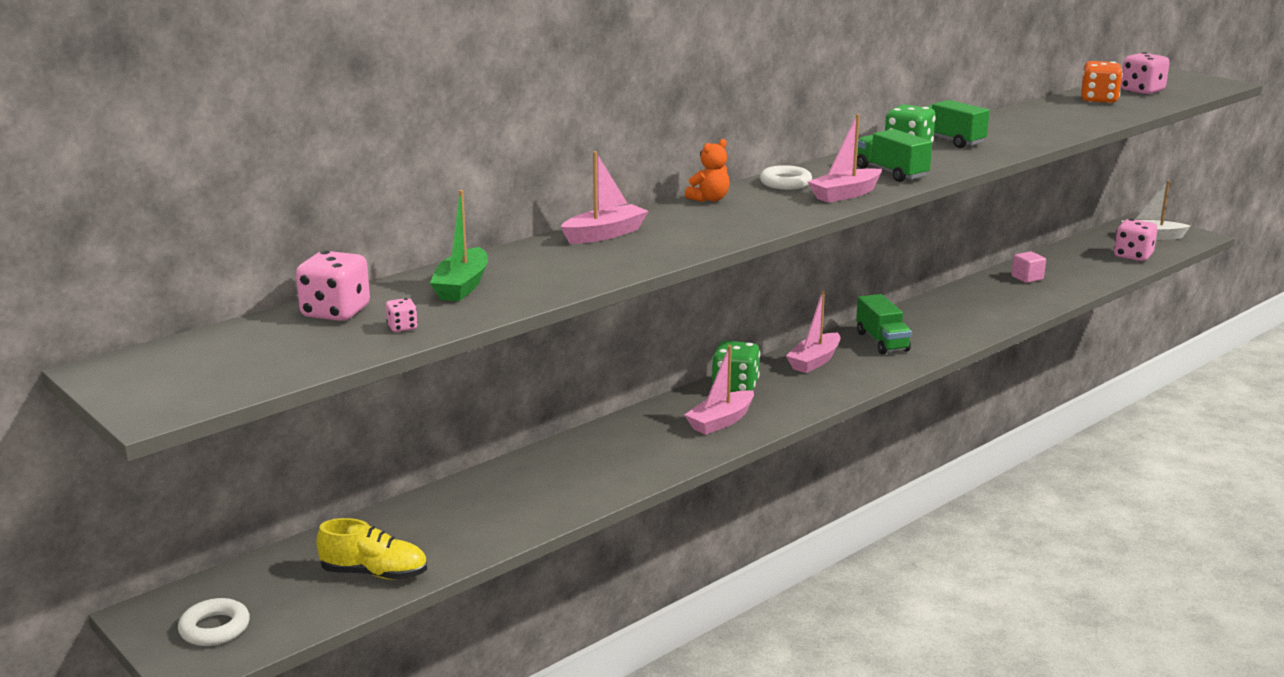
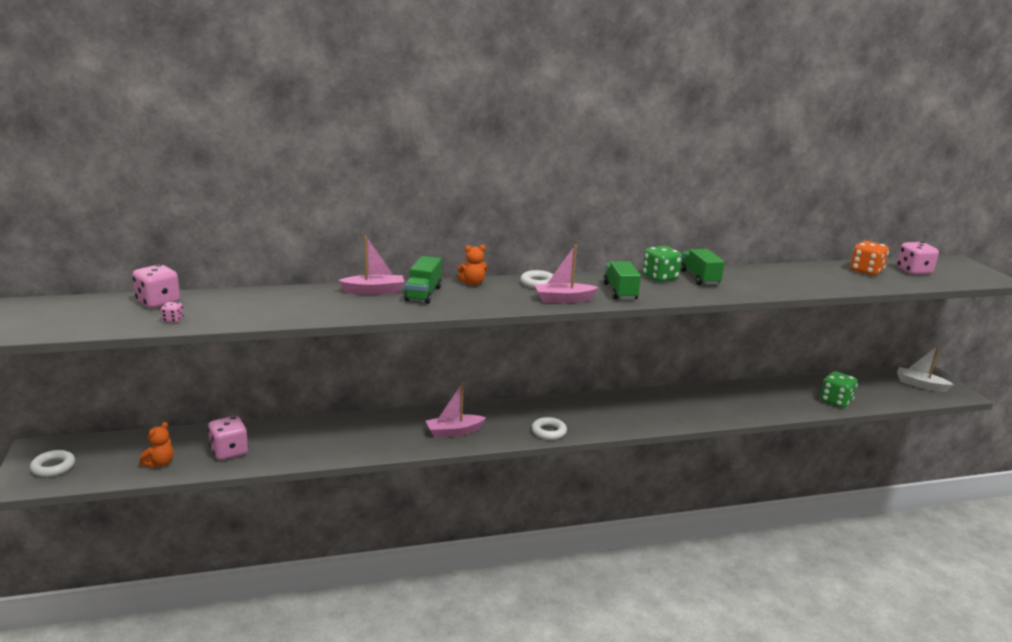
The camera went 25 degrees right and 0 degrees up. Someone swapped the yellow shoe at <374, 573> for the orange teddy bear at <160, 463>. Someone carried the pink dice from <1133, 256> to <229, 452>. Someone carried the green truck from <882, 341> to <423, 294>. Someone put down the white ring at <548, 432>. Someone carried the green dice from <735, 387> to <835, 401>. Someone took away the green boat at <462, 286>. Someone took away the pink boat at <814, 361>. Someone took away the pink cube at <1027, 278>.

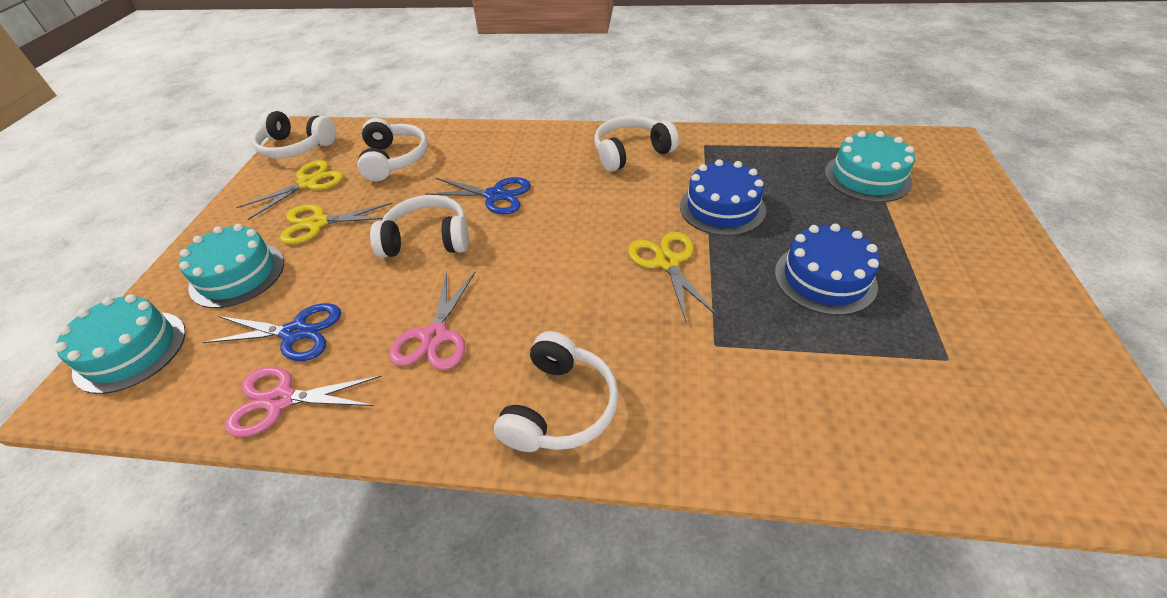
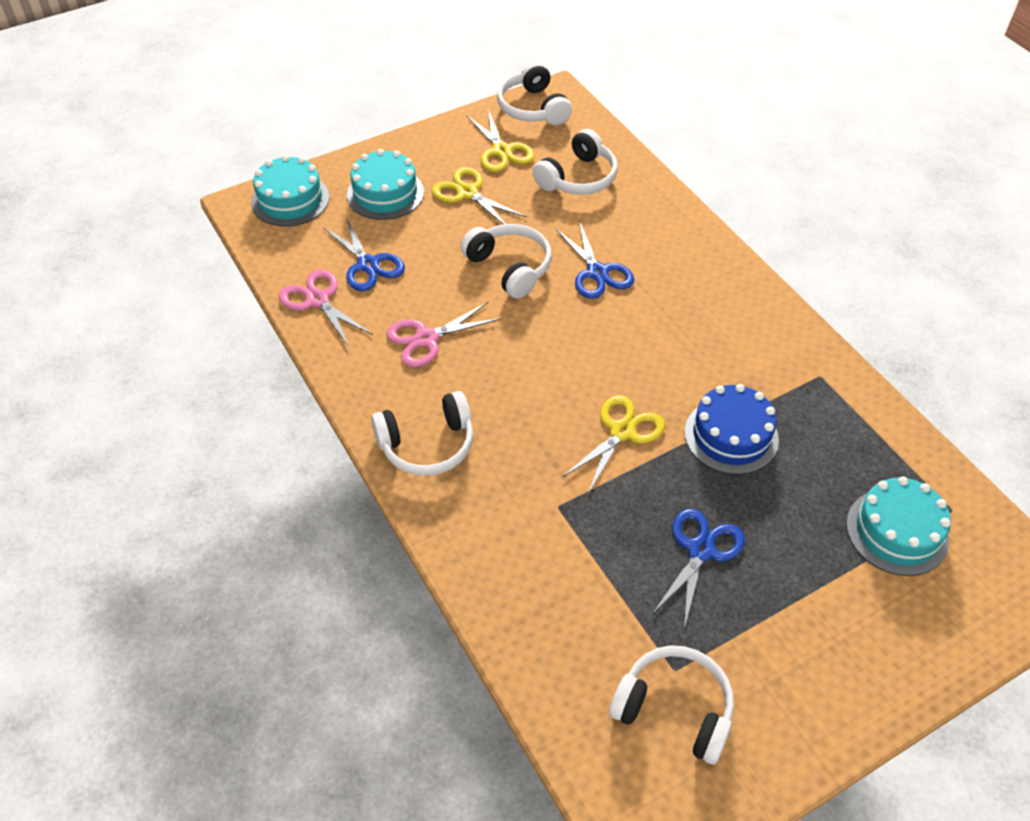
The camera went 50 degrees right and 5 degrees up. Someone rotated the yellow scissors at <308, 183> by 60 degrees clockwise. Someone carried the white headphones from <631, 153> to <674, 709>. Someone swapped the blue cake at <825, 278> for the blue scissors at <701, 550>.

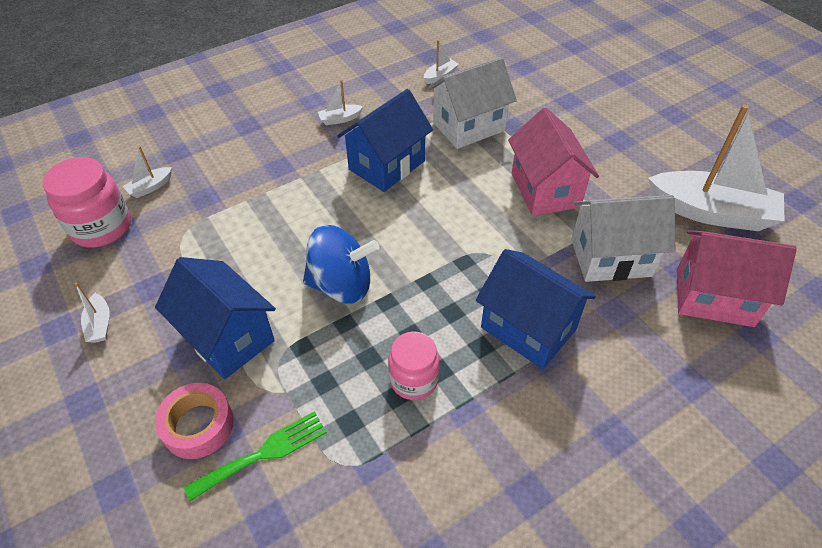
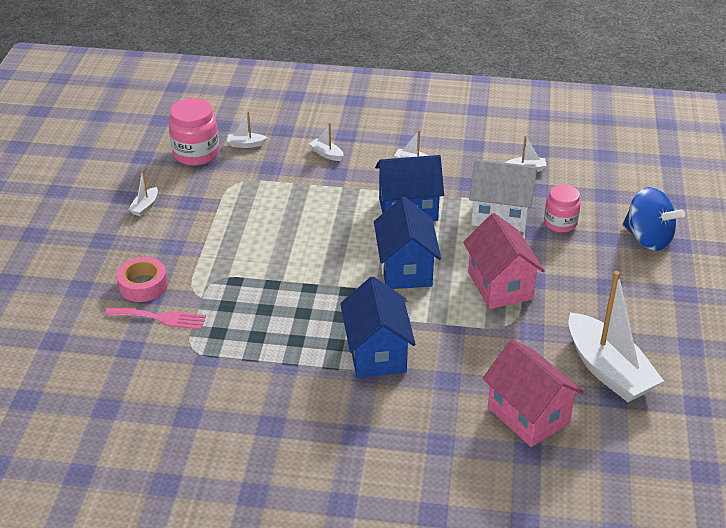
The camera went 40 degrees right and 10 degrees down. Someone repainted the green fork at <264, 453>, which became the pink fork at <160, 318>. Someone put down the white boat at <326, 154>. Someone carried the blue house from <227, 338> to <405, 269>. Someone rotated the pink house at <545, 190> by 45 degrees counterclockwise. Someone carried the pink jar from <414, 380> to <560, 223>. Someone carried the blue spinning top from <341, 285> to <647, 238>. Someone took away the white house at <611, 258>.

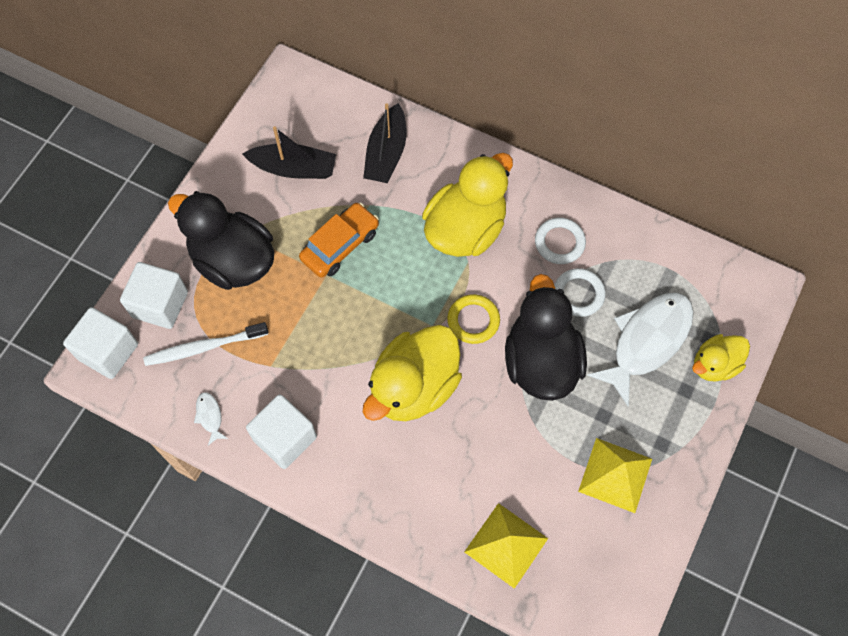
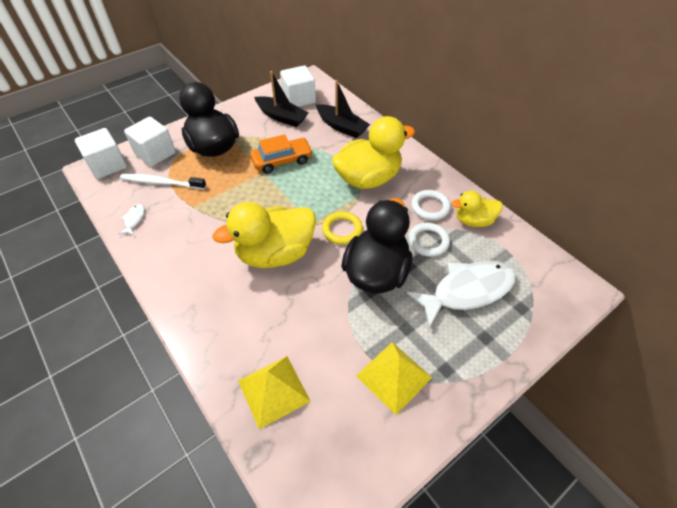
The camera went 25 degrees right and 15 degrees down. Someone carried the white cube from <285, 438> to <299, 99>. Someone rotated the black boat at <386, 153> by 90 degrees counterclockwise. Someone carried the yellow duck from <714, 365> to <473, 221>.

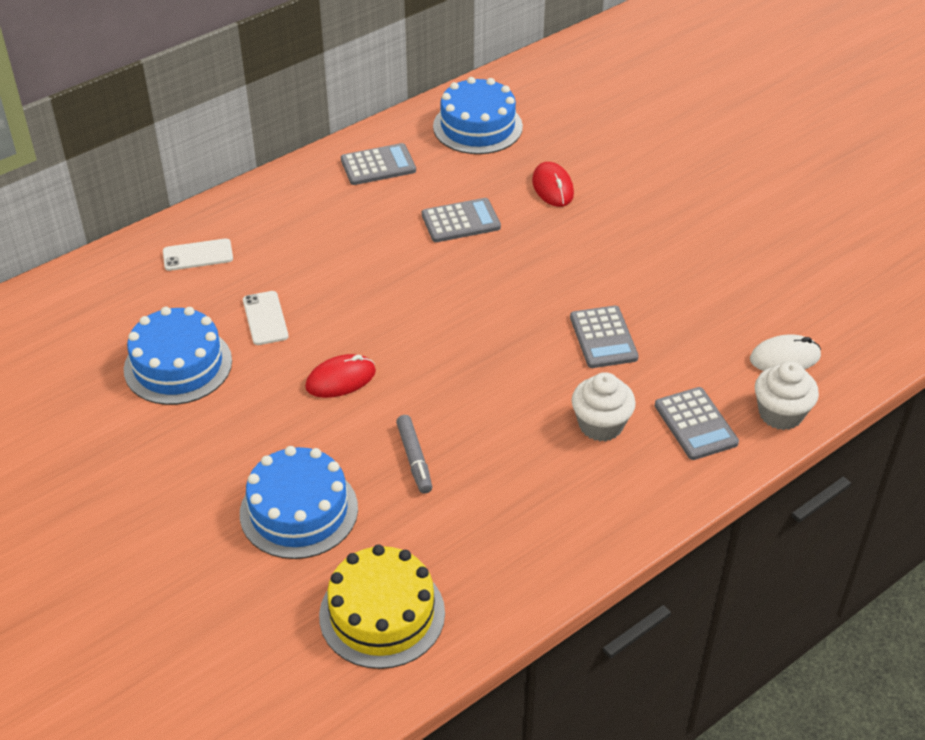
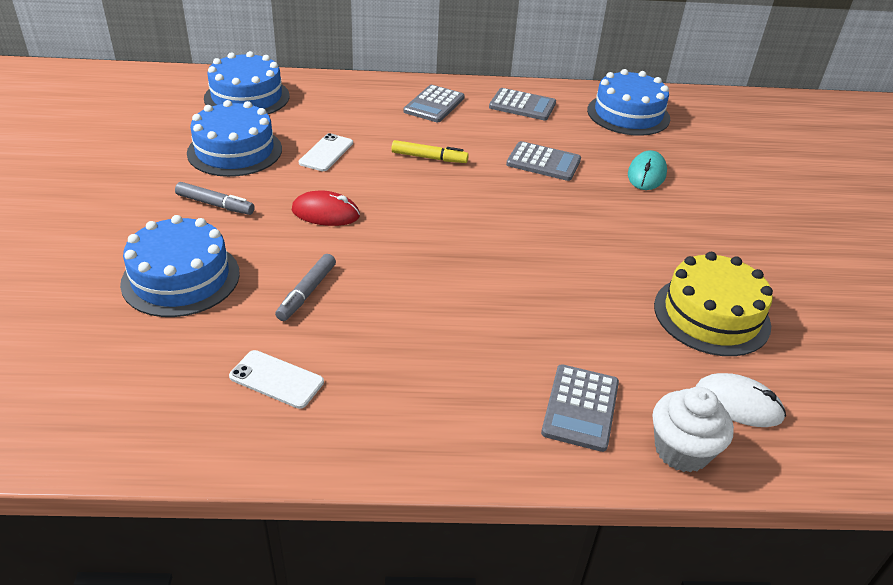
The camera went 35 degrees right and 5 degrees down. Someone put down the grey marker at <215, 204>. Someone put down the blue cake at <247, 97>. Someone carried the white phone from <198, 255> to <276, 379>. Someone put down the yellow marker at <429, 158>. Someone carried the grey calculator from <603, 338> to <434, 104>. Someone repainted the red mouse at <552, 187>, which became the turquoise mouse at <646, 174>. Someone carried the yellow cake from <382, 614> to <711, 315>. Someone took away the white cupcake at <601, 425>.

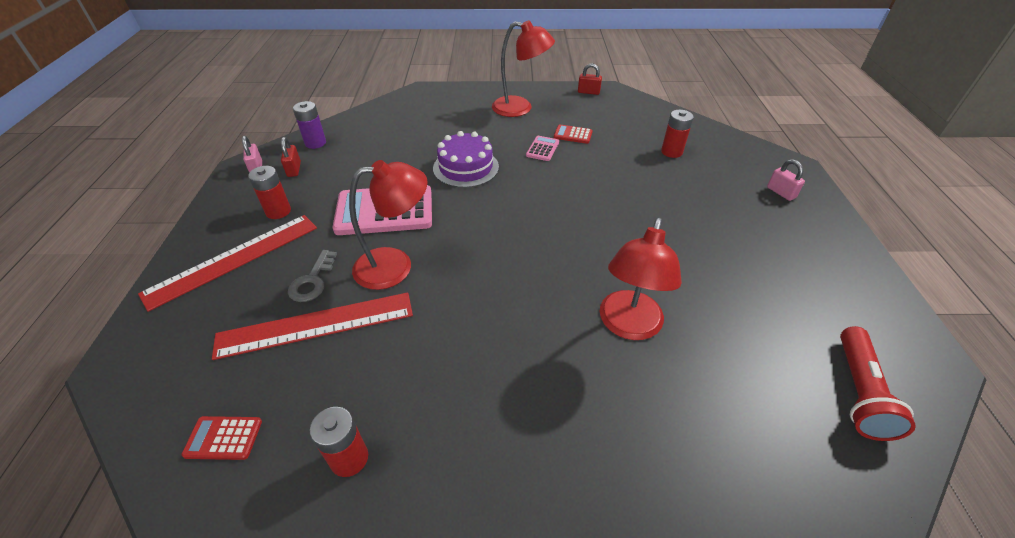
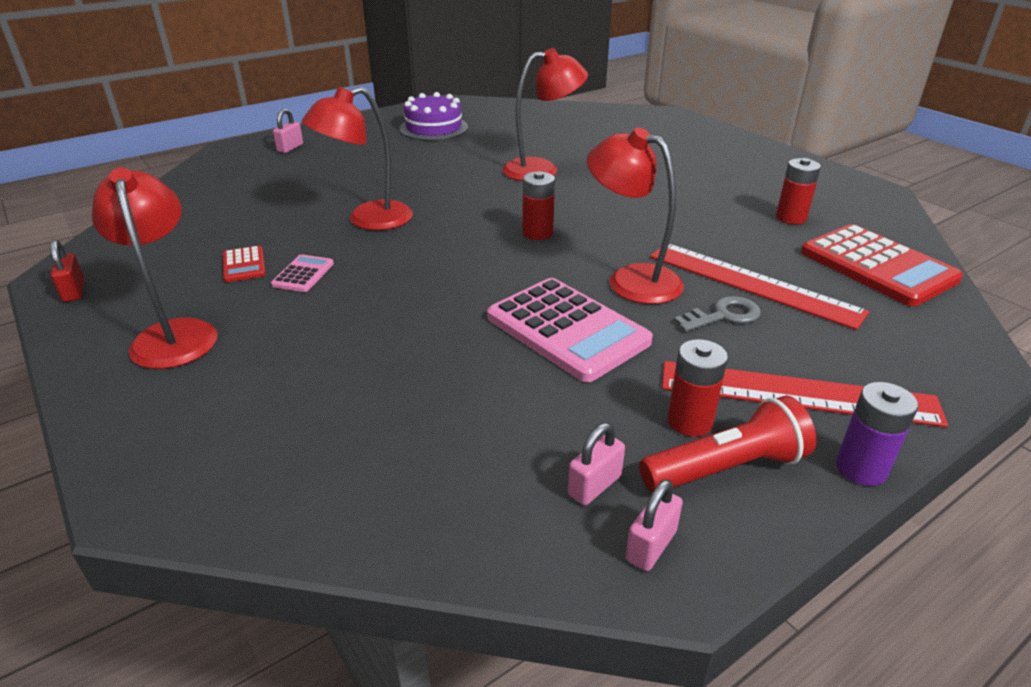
The camera went 125 degrees left and 10 degrees down. Someone rotated the pink calculator at <542, 149> by 120 degrees clockwise. Someone put down the red lamp at <367, 220>. Someone carried the purple cake from <466, 167> to <433, 128>. Someone carried the red battery from <671, 152> to <537, 233>. Someone repainted the red padlock at <294, 169>, which became the pink padlock at <594, 485>. Someone carried the red flashlight from <858, 392> to <726, 468>. Someone scaled the red calculator at <223, 438> by 2.18. Someone carried the purple battery from <315, 143> to <861, 468>.

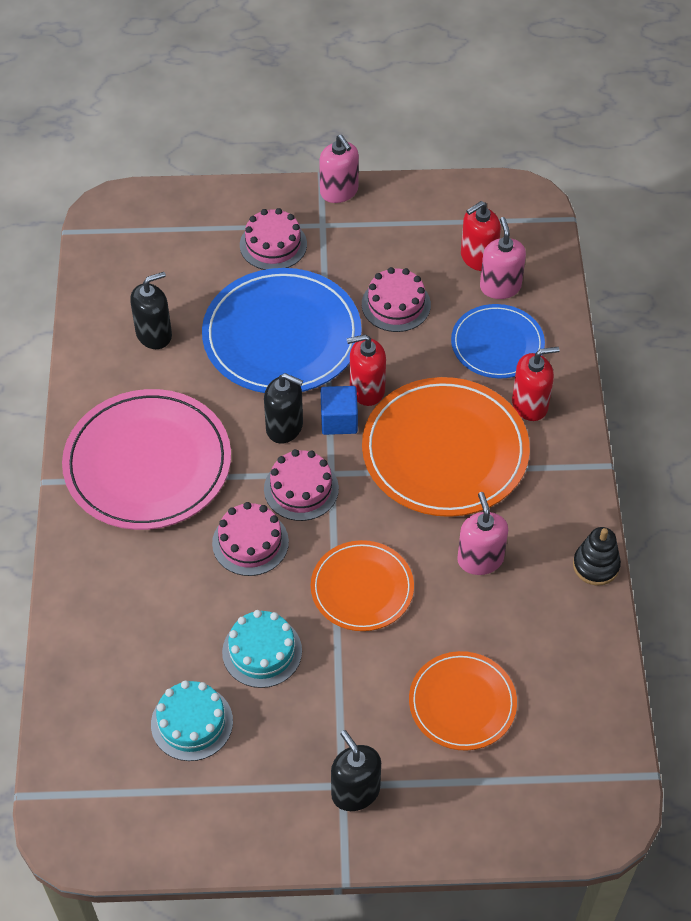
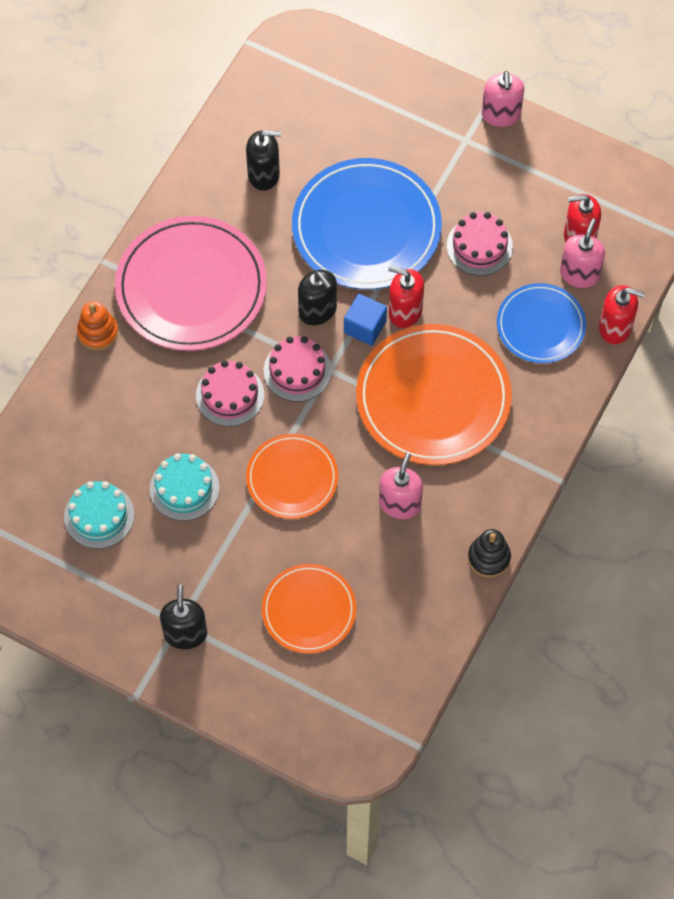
The camera went 30 degrees right and 10 degrees up. Someone put down the orange stacking toy at <98, 332>. Someone carried the red soap dispenser from <530, 404> to <615, 327>. Someone took away the pink cake at <273, 245>.

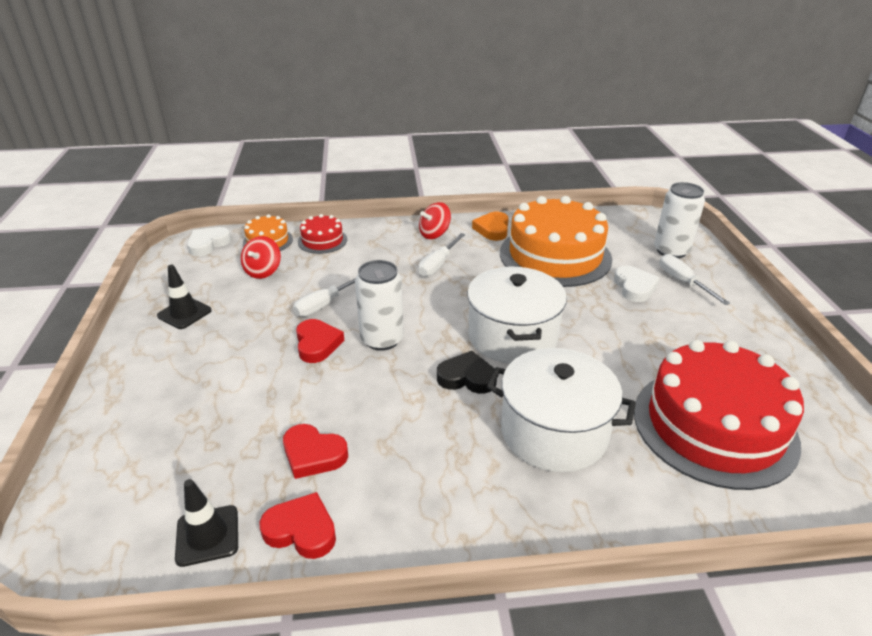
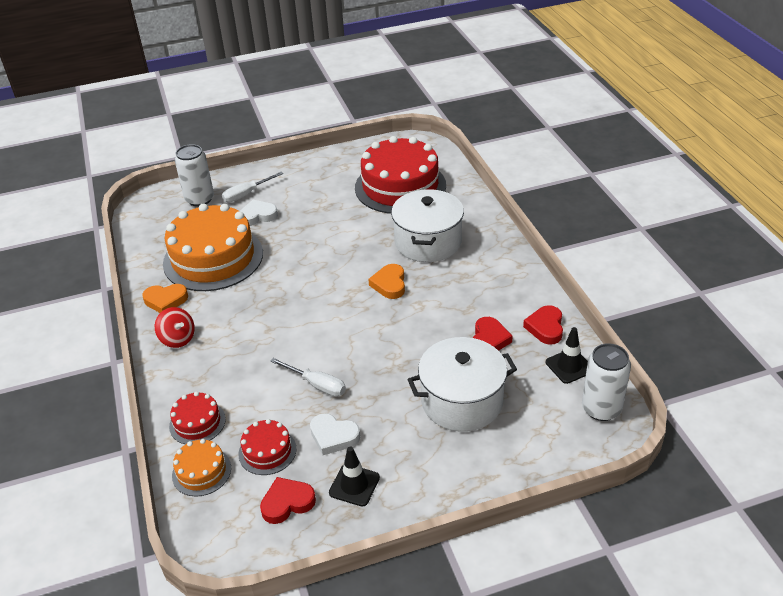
The camera went 100 degrees left and 5 degrees up. Someone swapped the red spinning top at <263, 271> for the red cake at <267, 451>. Someone carried the red heart from <317, 344> to <287, 503>. Someone carried the white heart from <208, 244> to <333, 436>. Someone repainted the black heart at <467, 377>, which became the orange heart at <389, 284>. Someone carried the white pot from <512, 336> to <462, 401>. Someone carried the white can from <382, 339> to <601, 408>. Someone took away the white screwdriver at <438, 264>.

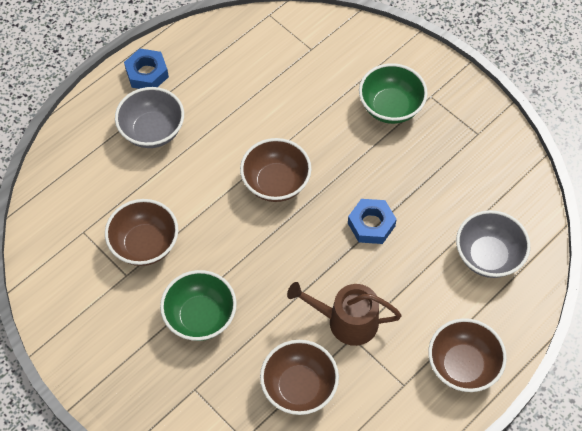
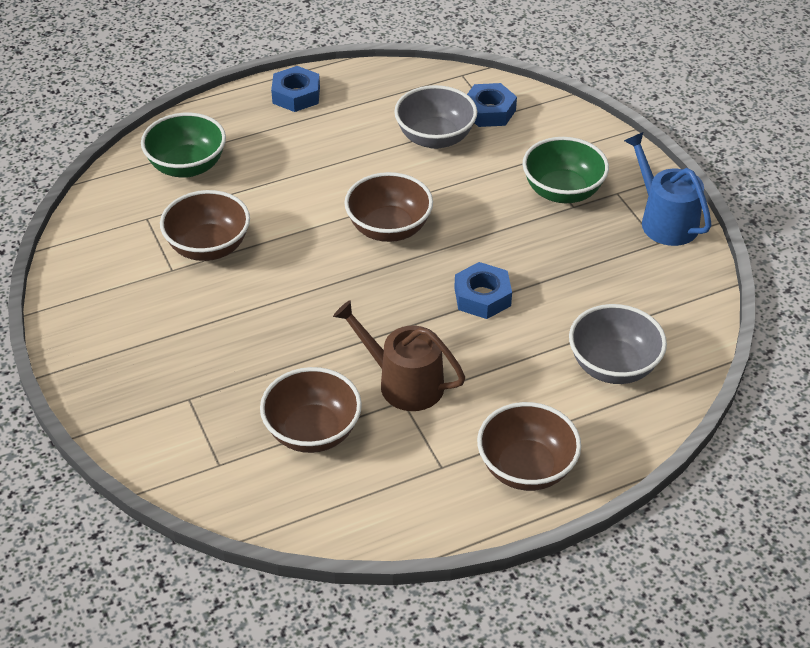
The camera went 20 degrees right and 15 degrees down. Someone carried the green bowl from <200, 317> to <187, 166>. Someone carried the grey bowl from <152, 131> to <435, 138>. Someone put down the blue nut at <489, 111>. Someone put down the blue watering can at <664, 221>.

